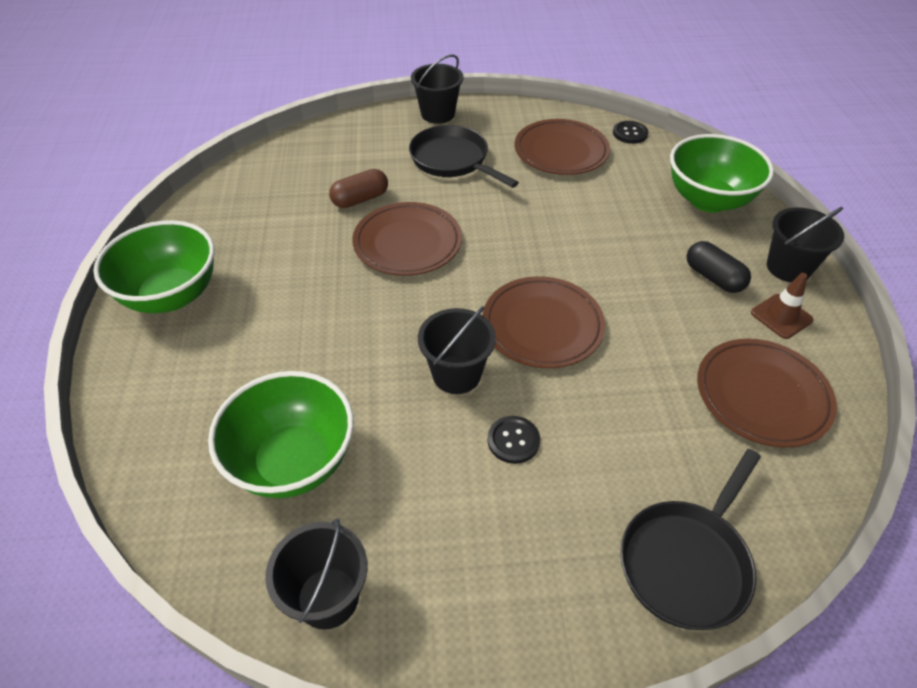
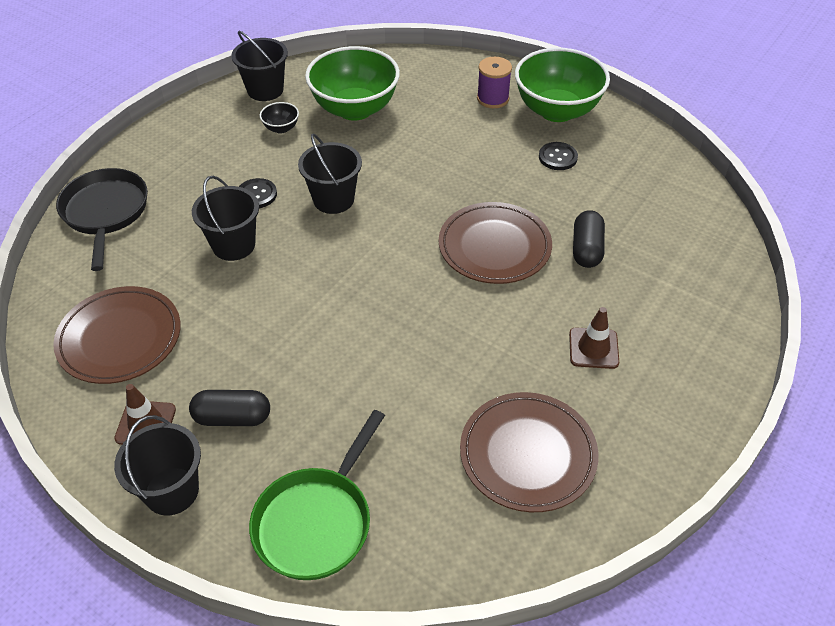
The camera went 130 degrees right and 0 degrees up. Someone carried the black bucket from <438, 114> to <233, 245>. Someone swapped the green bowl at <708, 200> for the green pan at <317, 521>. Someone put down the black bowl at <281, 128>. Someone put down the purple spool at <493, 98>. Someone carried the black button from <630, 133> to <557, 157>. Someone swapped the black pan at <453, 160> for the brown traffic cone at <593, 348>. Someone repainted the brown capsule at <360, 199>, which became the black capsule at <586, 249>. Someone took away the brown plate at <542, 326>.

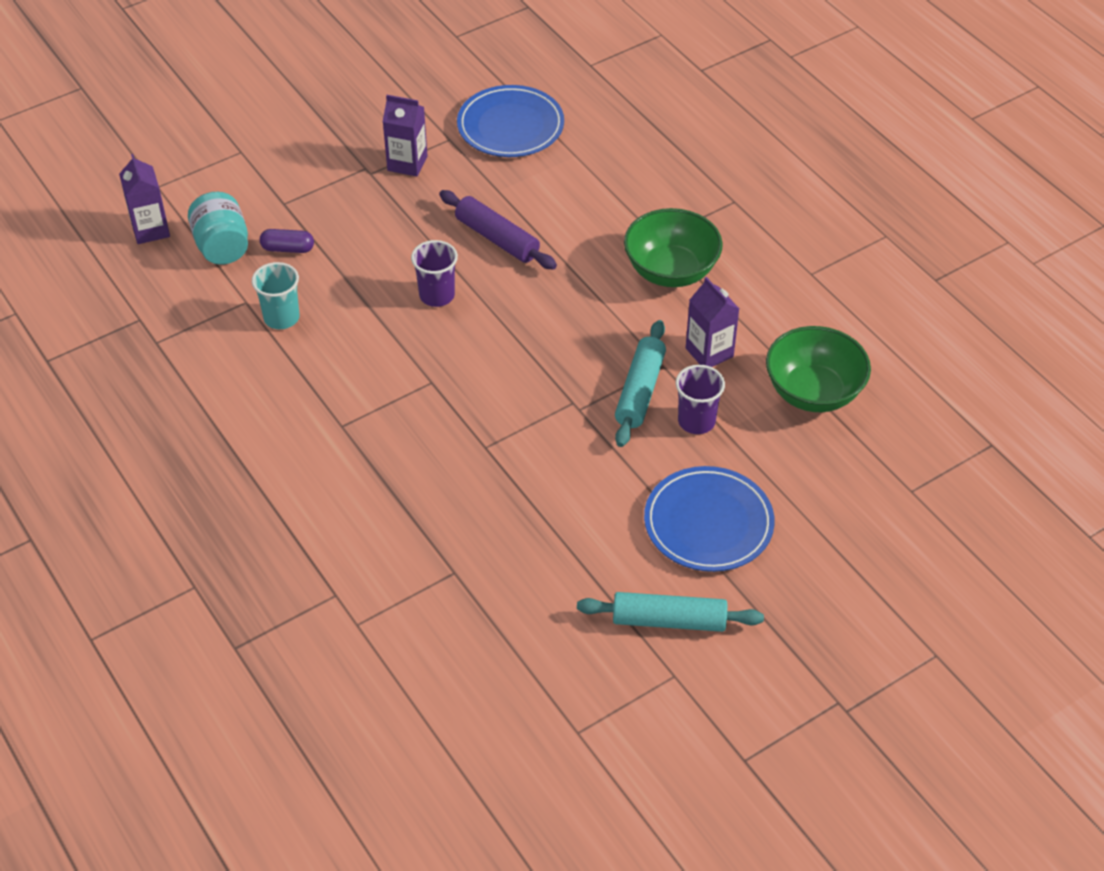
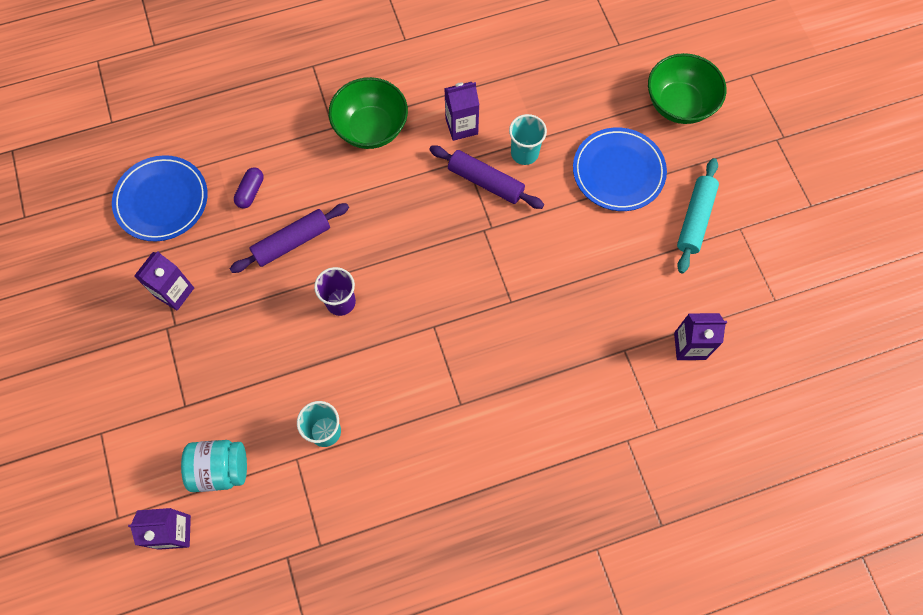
The camera went 75 degrees left and 20 degrees up. Someone carried the purple capsule from <288, 249> to <250, 192>. Someone repainted the turquoise rolling pin at <639, 391>, which became the purple rolling pin at <485, 182>. Someone repainted the purple cup at <696, 421>, which became the turquoise cup at <524, 153>. Someone carried the green bowl from <813, 392> to <679, 104>. Someone put down the purple carton at <689, 346>.

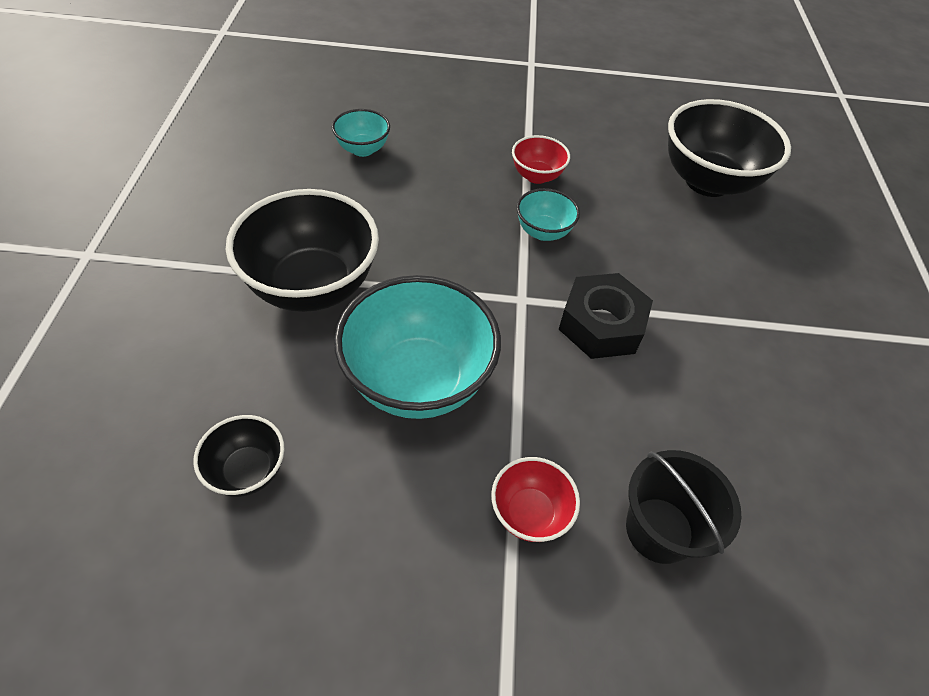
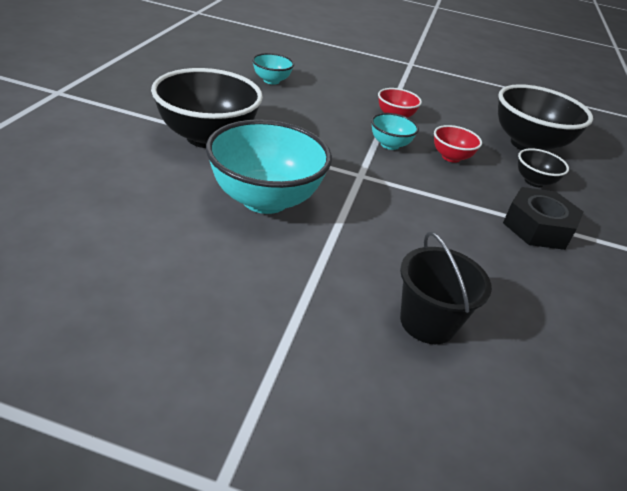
The camera went 10 degrees right and 15 degrees down. Someone carried the red bowl from <529, 513> to <451, 157>. Someone carried the black nut from <601, 325> to <537, 227>. Someone carried the black bowl from <248, 471> to <534, 181>.

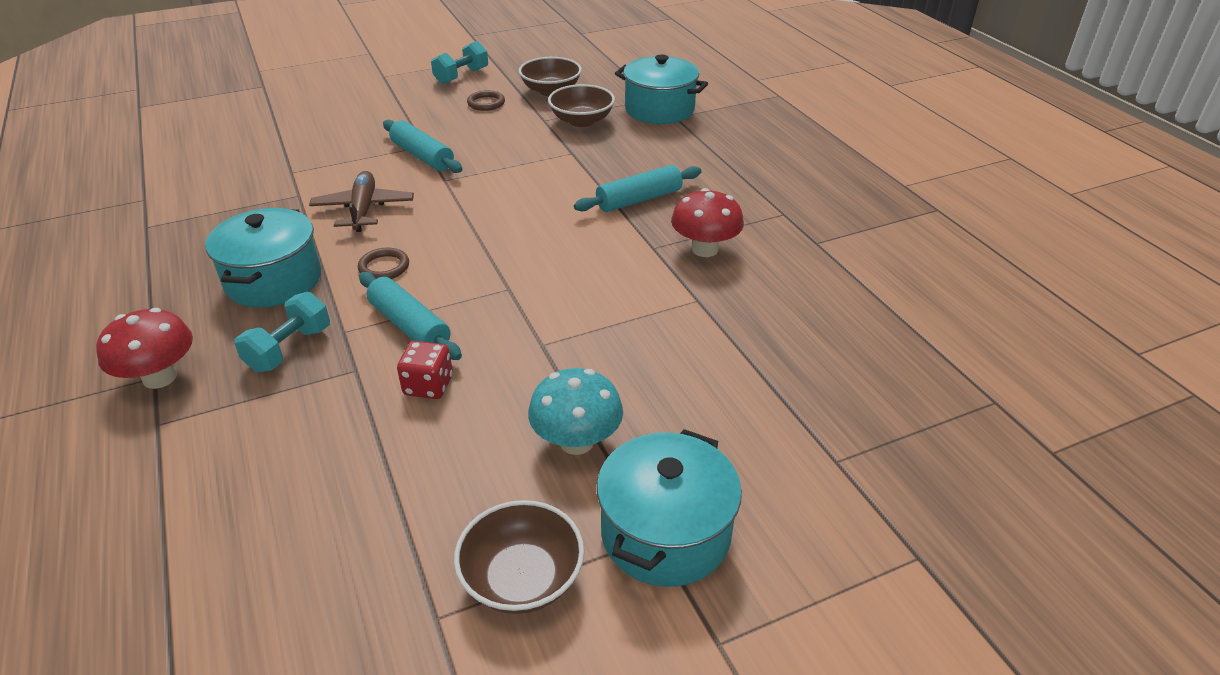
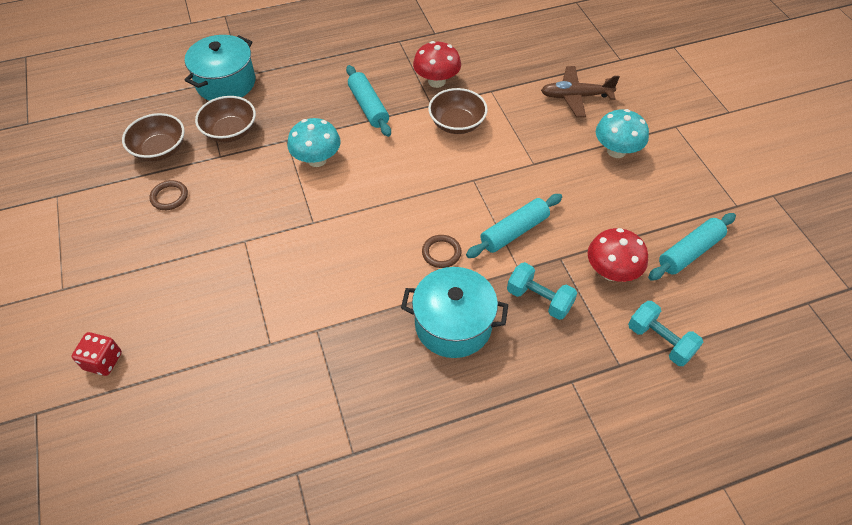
The camera went 85 degrees left and 15 degrees up. Someone carried the red dice from <428, 386> to <103, 361>. Someone put down the turquoise mushroom at <317, 159>. Someone carried the brown bowl from <522, 578> to <457, 123>. Someone carried the brown plane from <363, 209> to <575, 97>. Someone carried the red mushroom from <160, 377> to <611, 272>. Someone carried the turquoise dumbbell from <461, 76> to <660, 341>. Someone carried the turquoise rolling pin from <422, 156> to <689, 252>. Someone took away the turquoise pot at <665, 533>.

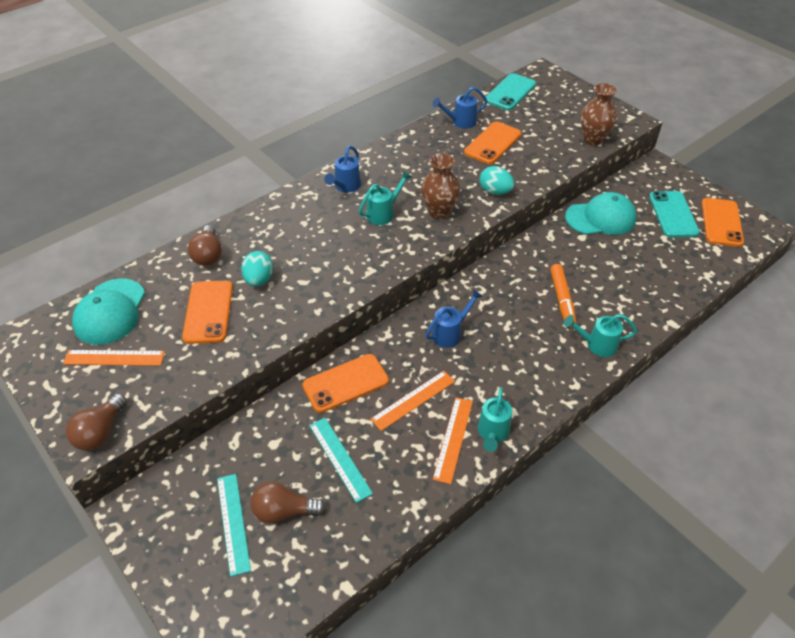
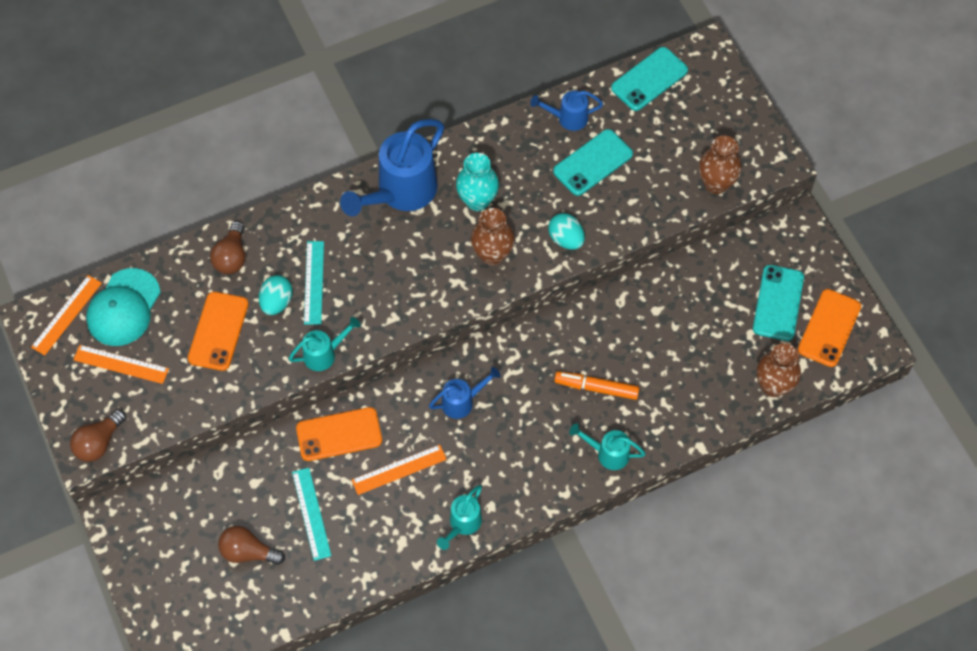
The camera went 15 degrees right and 15 degrees up. Someone carried the orange ruler from <453, 439> to <66, 315>. Someone carried the turquoise watering can from <383, 213> to <324, 354>. Someone carried the turquoise ruler from <233, 523> to <313, 282>. Someone scaled the blue watering can at <345, 187> by 1.95. Someone put down the turquoise vase at <477, 201>. Someone repainted the orange phone at <492, 143>, which became the turquoise phone at <592, 163>. Someone rotated the orange marker at <562, 299> by 90 degrees clockwise. Someone put down the brown vase at <773, 386>. Someone took away the turquoise cap at <600, 218>.

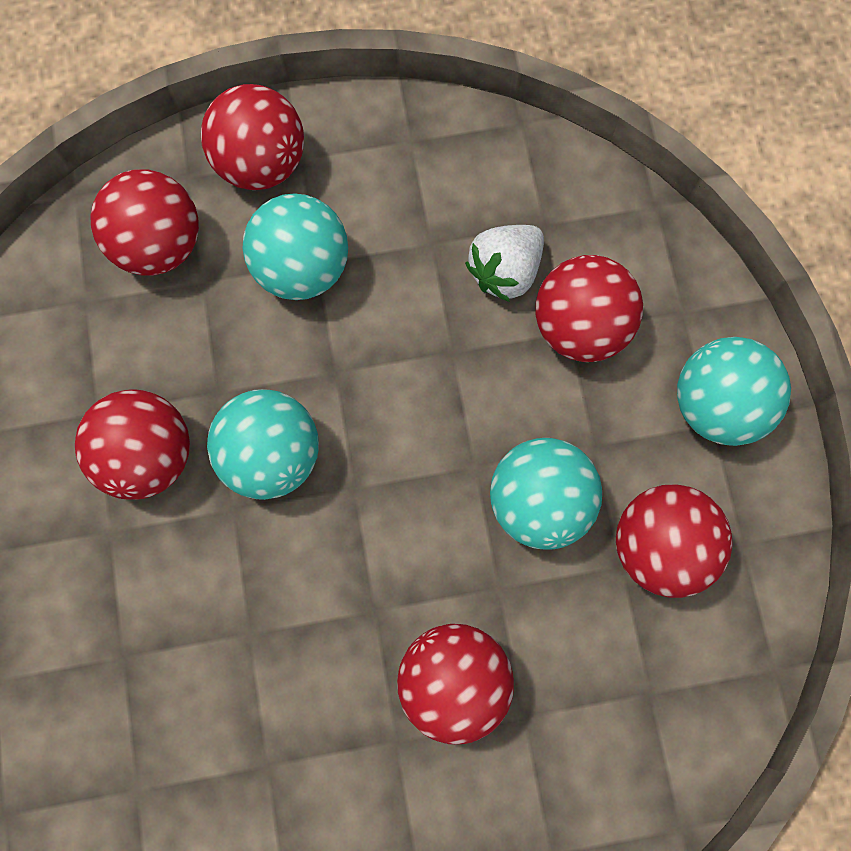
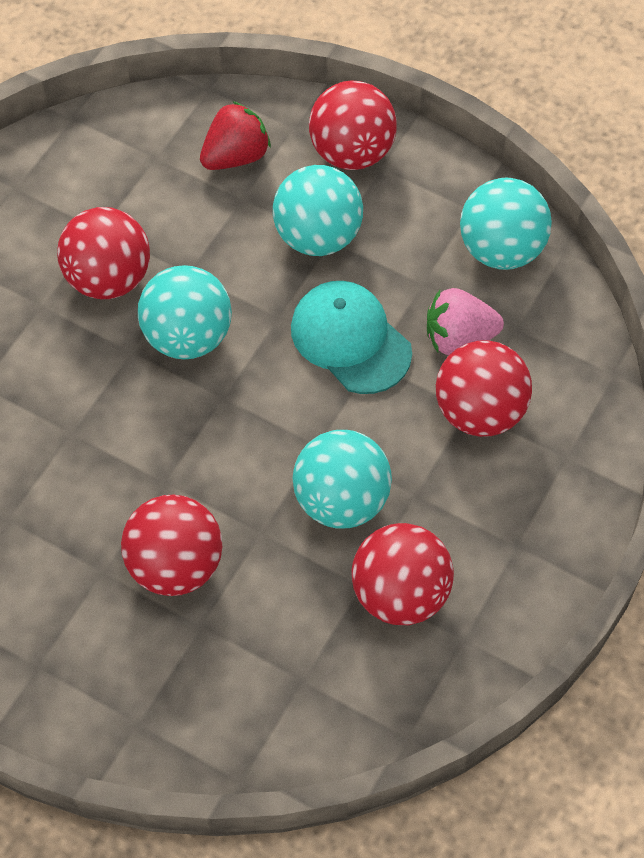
The camera went 40 degrees right and 15 degrees down. Someone swapped the red ball at <159, 244> for the red strawberry at <236, 156>. Someone put down the turquoise cap at <350, 339>. Someone repainted the white strawberry at <505, 271>, which became the pink strawberry at <459, 338>. Someone carried the turquoise ball from <717, 405> to <501, 249>.

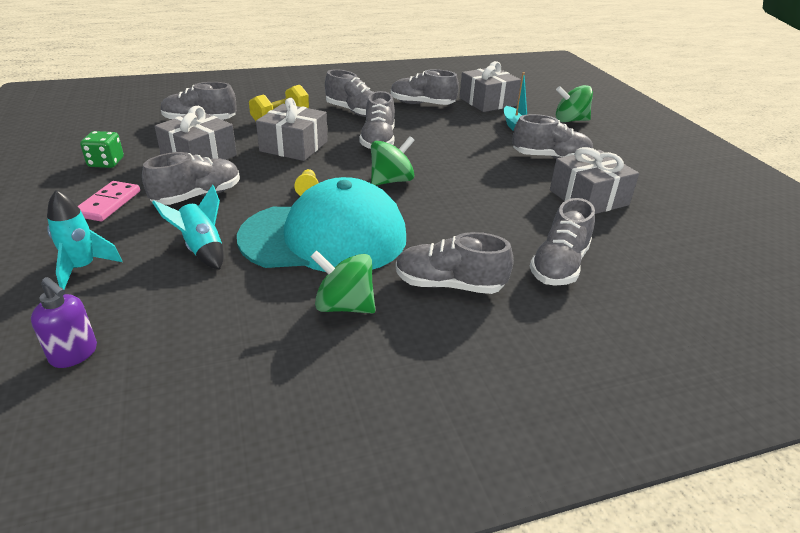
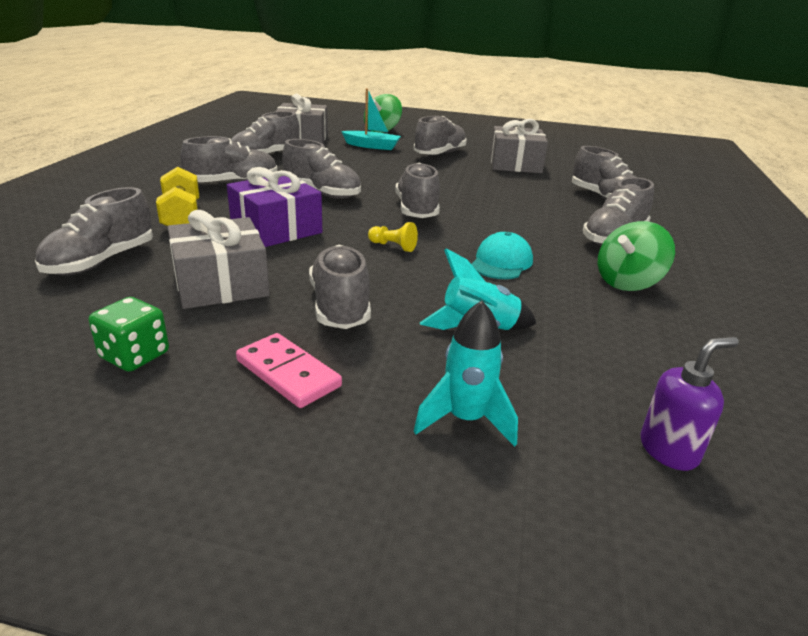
The camera went 60 degrees left and 5 degrees down. Someone repainted the grey gift at <294, 146>, which became the purple gift at <276, 229>. Someone swapped the green spinning top at <391, 181> for the grey shoe at <416, 210>. Someone scaled the turquoise cap at <324, 237> by 0.42.

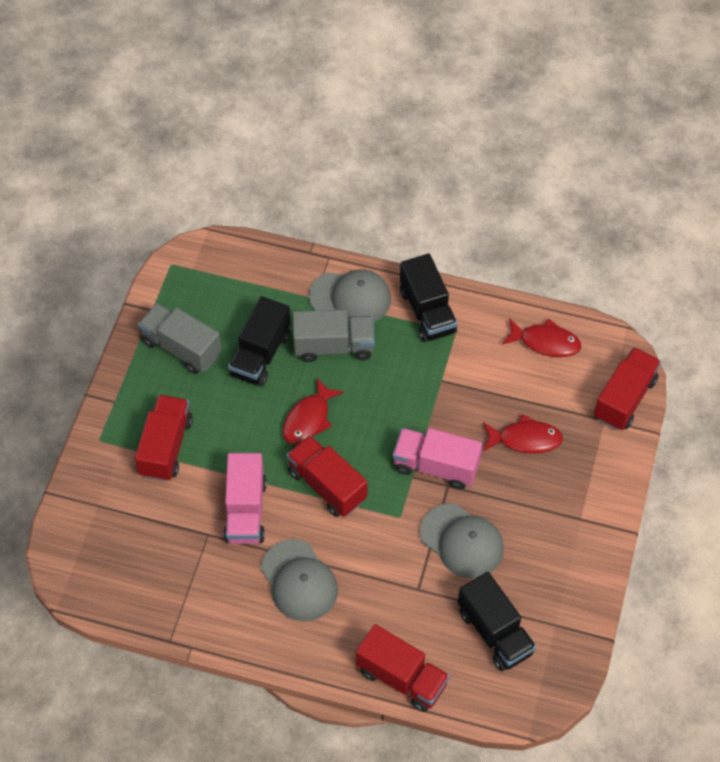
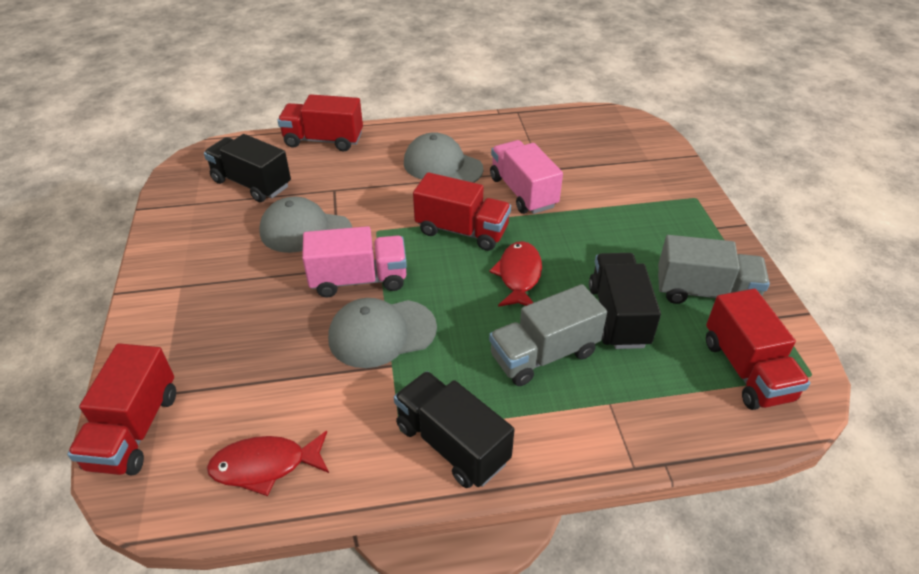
The camera went 155 degrees right and 15 degrees down. Someone carried the grey cap from <350, 297> to <382, 333>. Someone carried the red truck from <166, 447> to <746, 370>. Someone took away the red fish at <525, 439>.

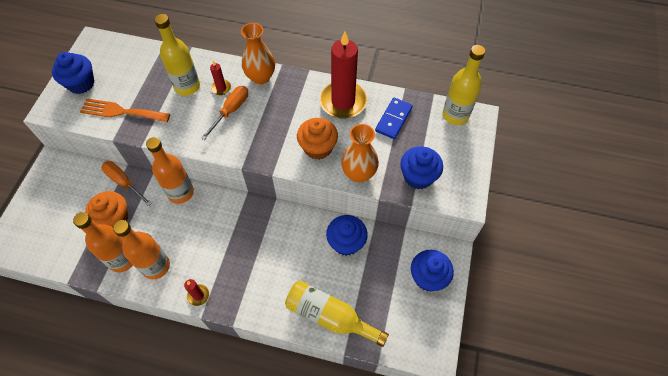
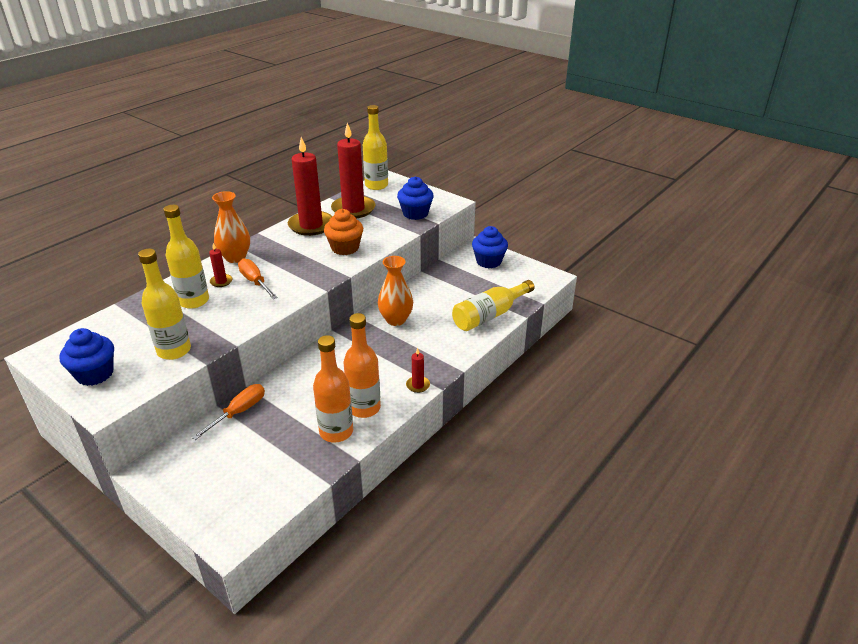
The camera went 65 degrees left and 25 degrees down. Someone swapped the orange fork at <121, 111> for the yellow bottle at <174, 350>. Someone rotated the orange screwdriver at <124, 182> by 150 degrees clockwise. Someone swapped the blue domino at <393, 119> for the red candle at <353, 209>. Someone carried the orange vase from <359, 173> to <396, 320>. Someone took away the orange cupcake at <114, 219>. Someone took away the orange bottle at <180, 192>. Someone took away the blue cupcake at <346, 242>.

